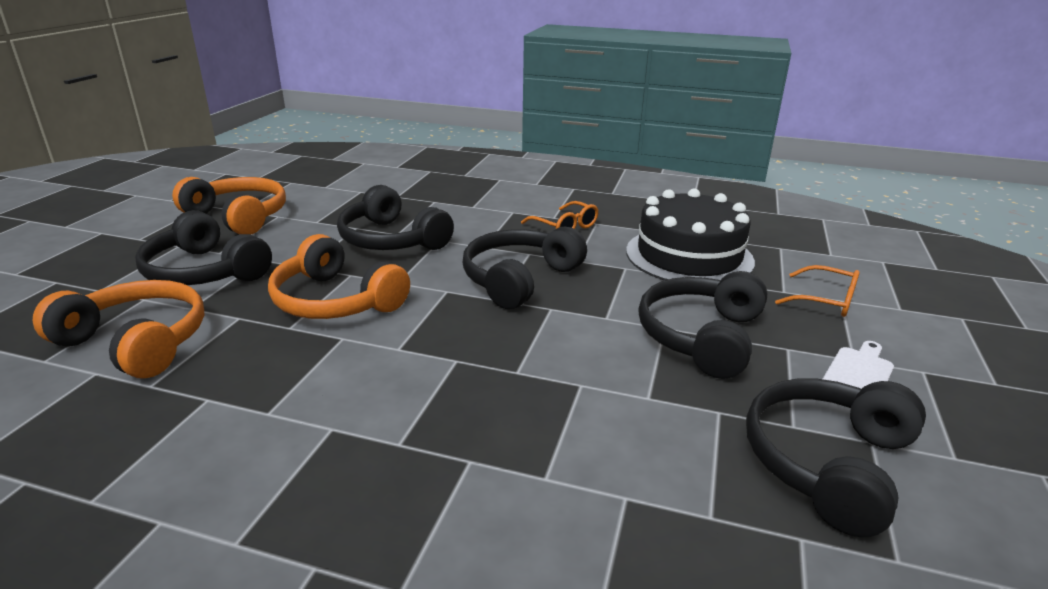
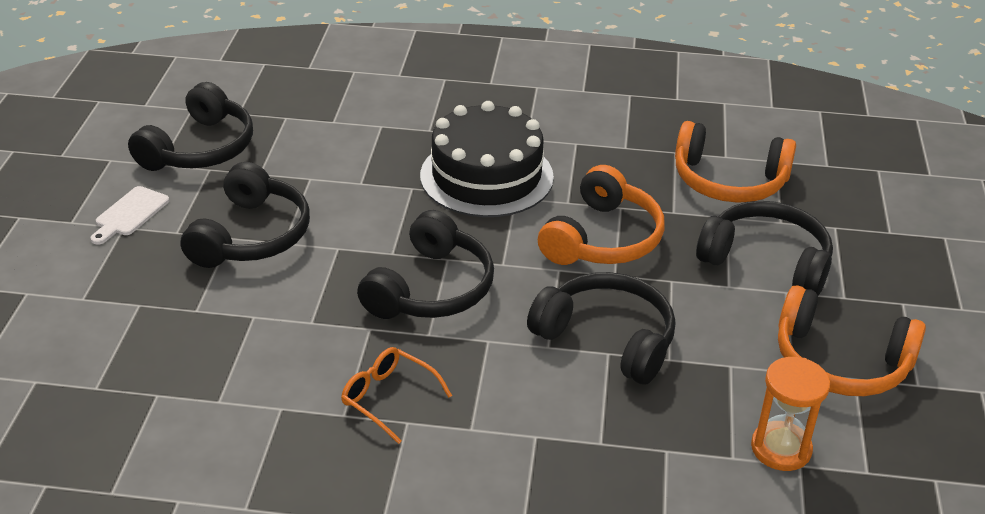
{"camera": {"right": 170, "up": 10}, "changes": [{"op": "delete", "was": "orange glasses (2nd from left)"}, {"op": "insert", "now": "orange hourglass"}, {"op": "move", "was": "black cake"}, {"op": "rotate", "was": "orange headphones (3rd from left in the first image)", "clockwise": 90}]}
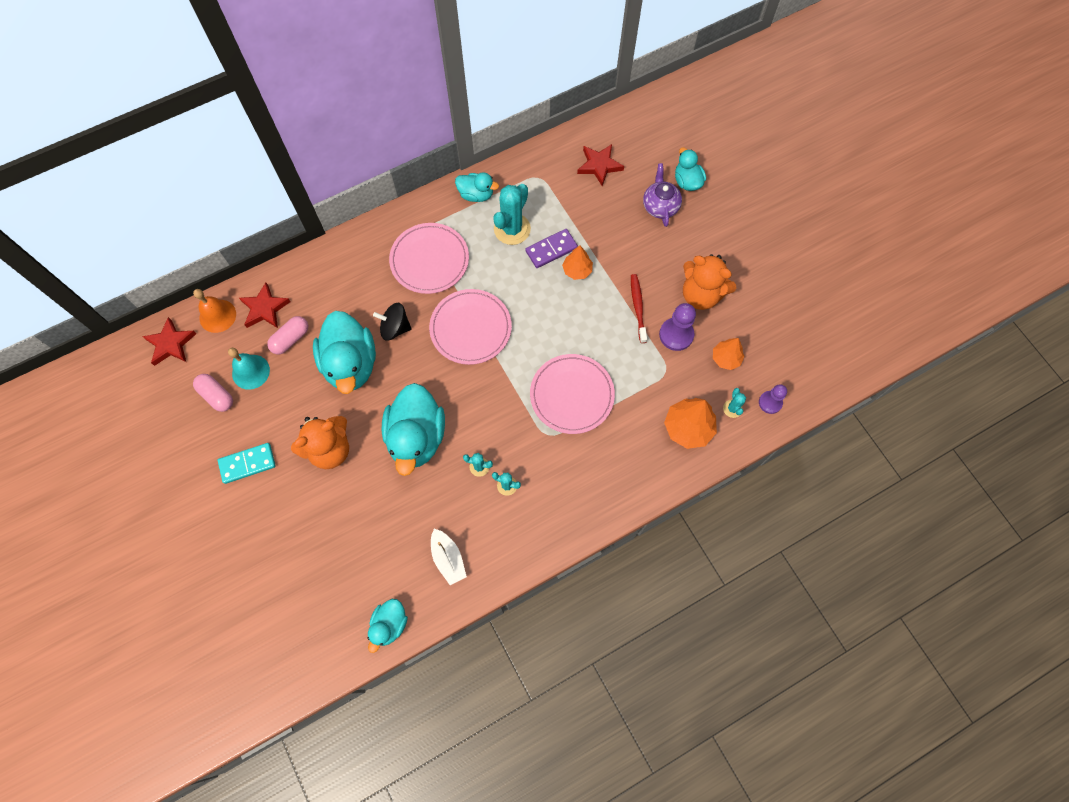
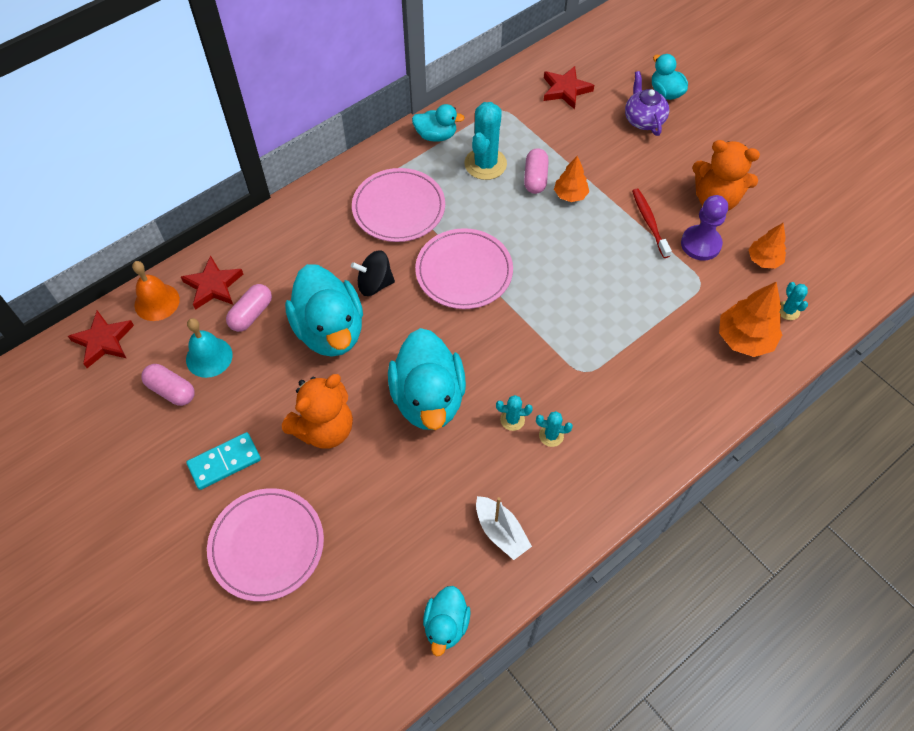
{"camera": {"right": -10, "up": -10}, "changes": [{"op": "delete", "was": "purple pawn (2nd from left)"}, {"op": "move", "was": "pink plate (3rd from left in the first image)", "now": "pink plate (1st from left)"}, {"op": "replace", "was": "purple domino", "now": "pink capsule (3rd from left)"}]}
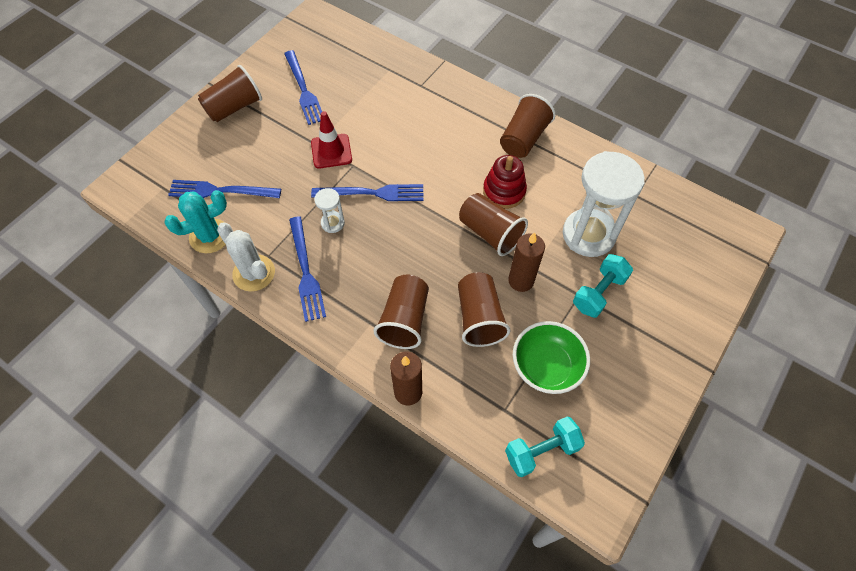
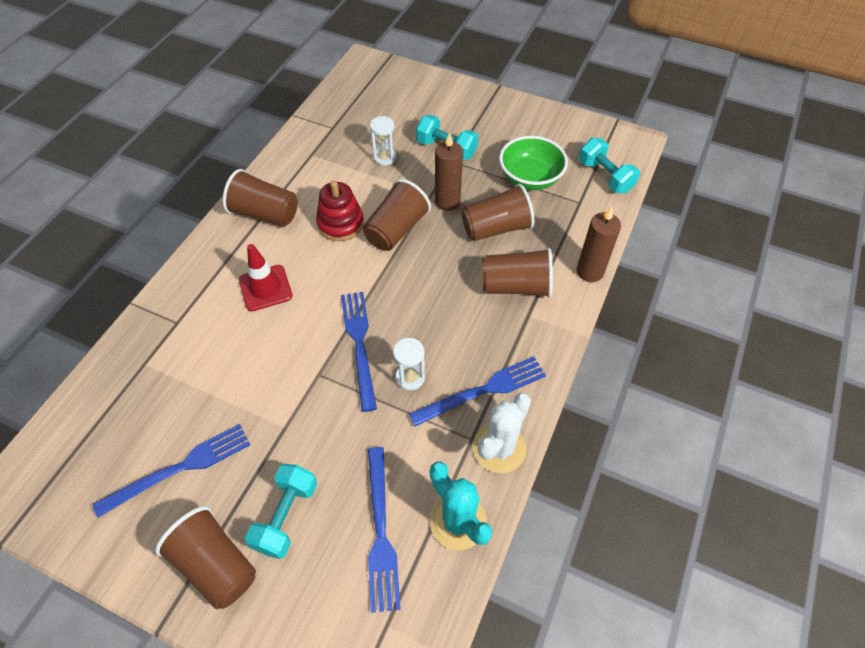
{"camera": {"right": -100, "up": -5}, "changes": [{"op": "insert", "now": "turquoise dumbbell (1st from left)"}, {"op": "move", "was": "red traffic cone"}, {"op": "resize", "was": "white hourglass (2nd from left in the first image)", "ratio": 0.45}]}
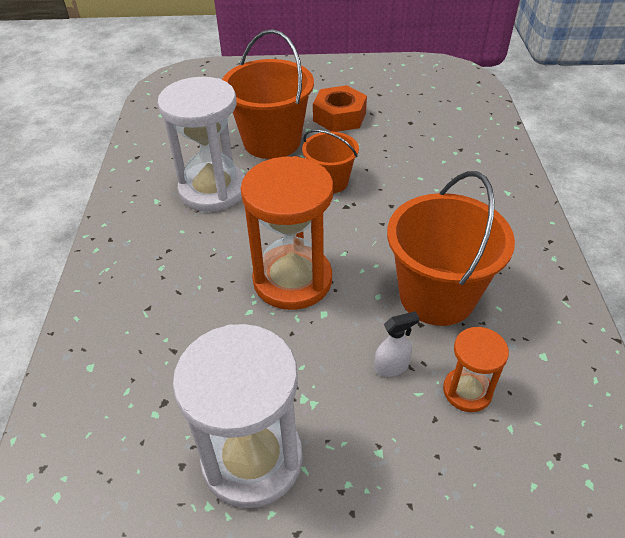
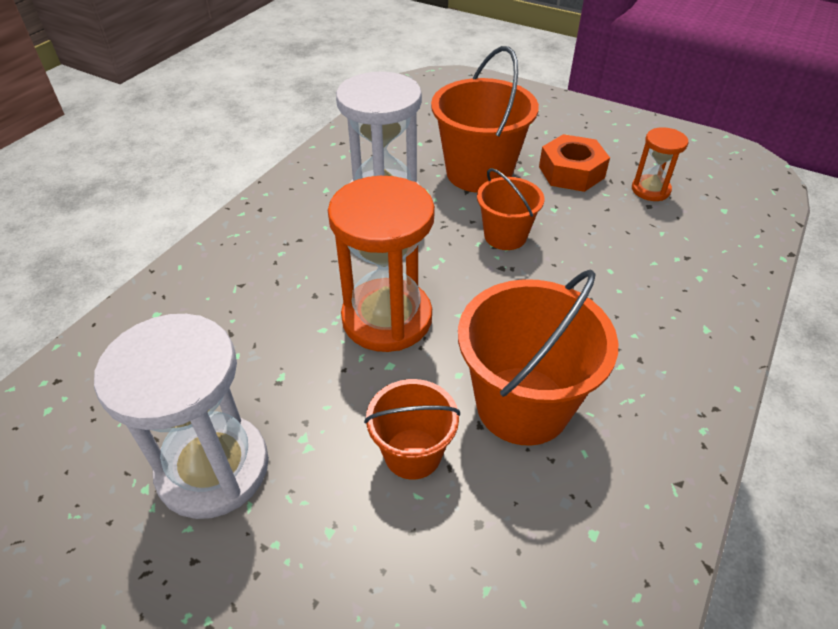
{"camera": {"right": 30, "up": 0}, "changes": [{"op": "move", "was": "orange hourglass (2nd from left)"}, {"op": "replace", "was": "white spray bottle", "now": "orange bucket (1st from left)"}]}
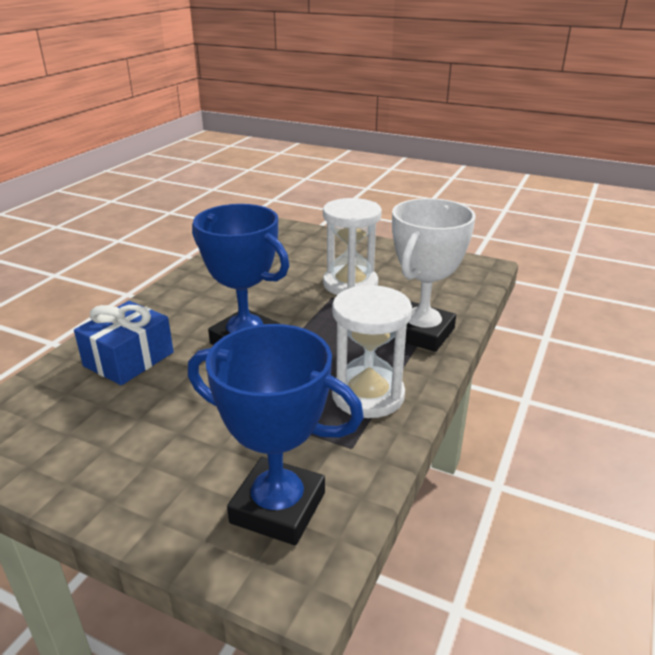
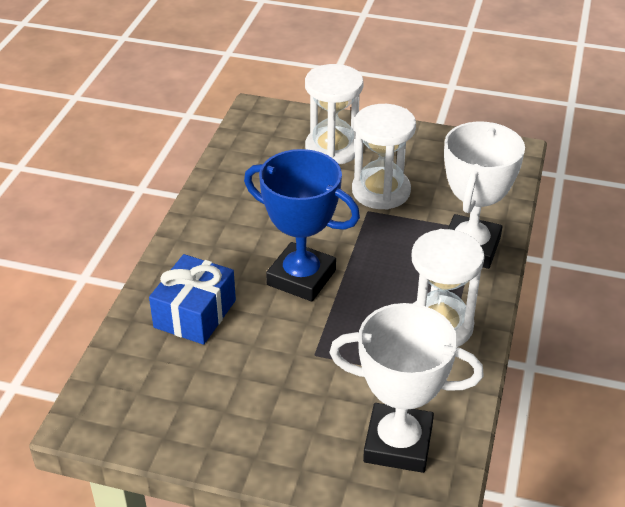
{"camera": {"right": -10, "up": 10}, "changes": [{"op": "insert", "now": "white hourglass (1st from left)"}, {"op": "recolor", "was": "blue trophy (2nd from left)", "now": "white trophy (1st from left)"}]}
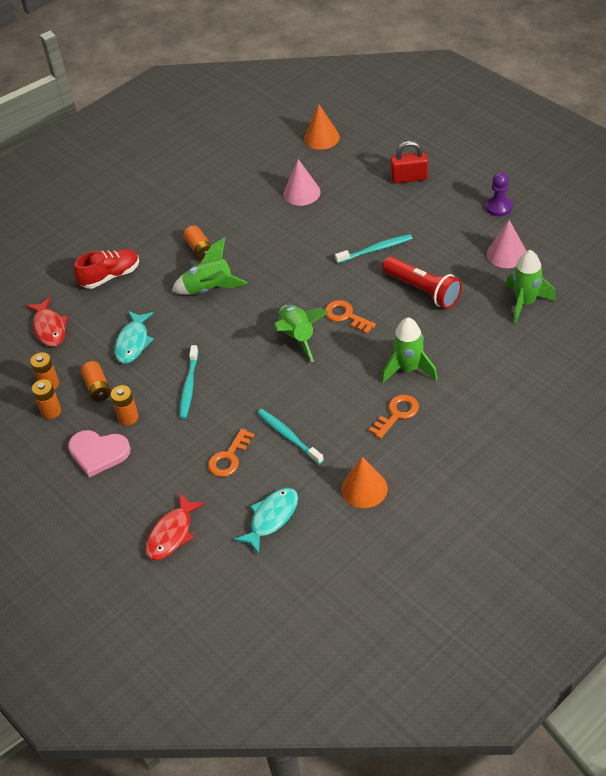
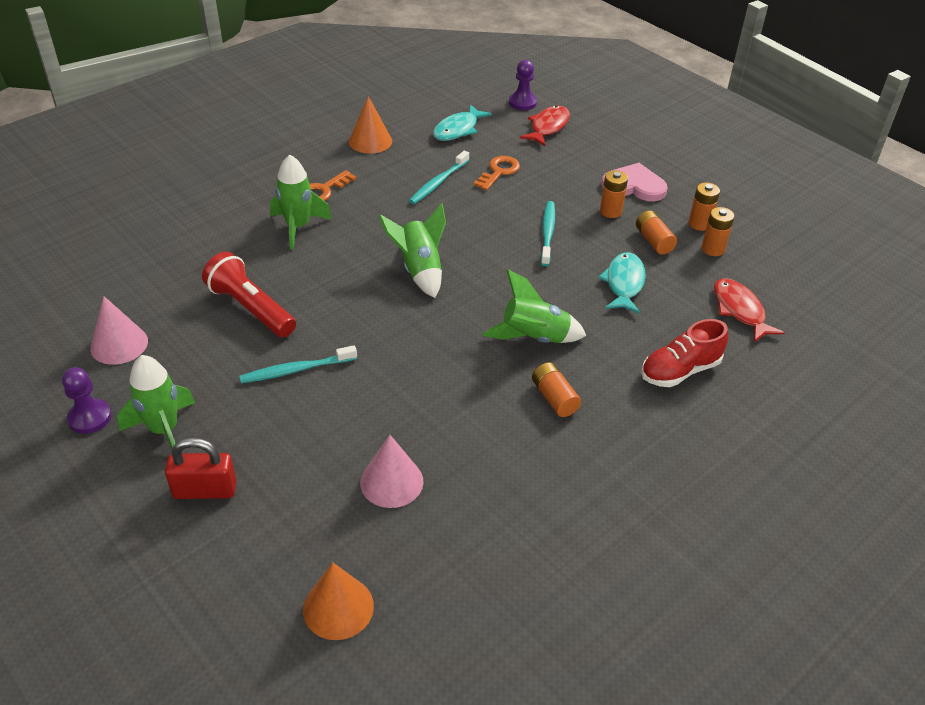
{"camera": {"right": 175, "up": -5}, "changes": [{"op": "delete", "was": "orange key (2nd from left)"}, {"op": "insert", "now": "purple pawn (2nd from left)"}, {"op": "move", "was": "green rocket (4th from left in the first image)", "now": "green rocket (1st from left)"}, {"op": "rotate", "was": "turquoise toothbrush (2nd from left)", "clockwise": 75}]}
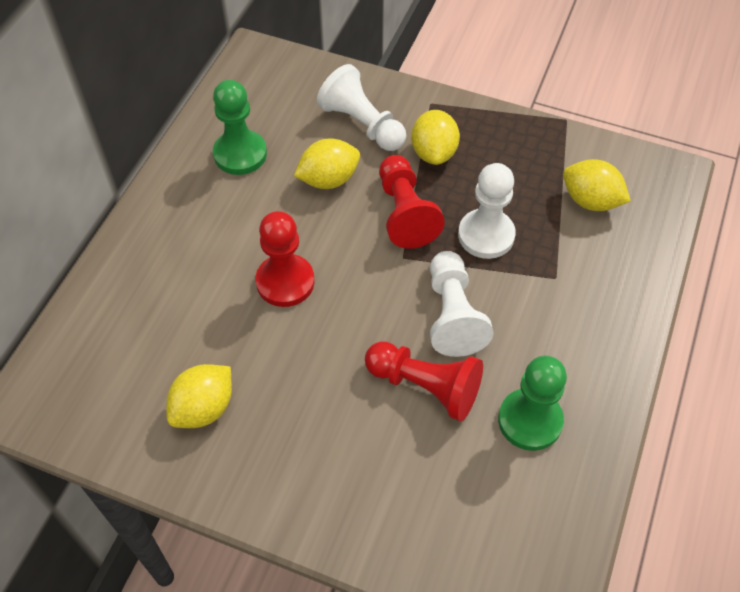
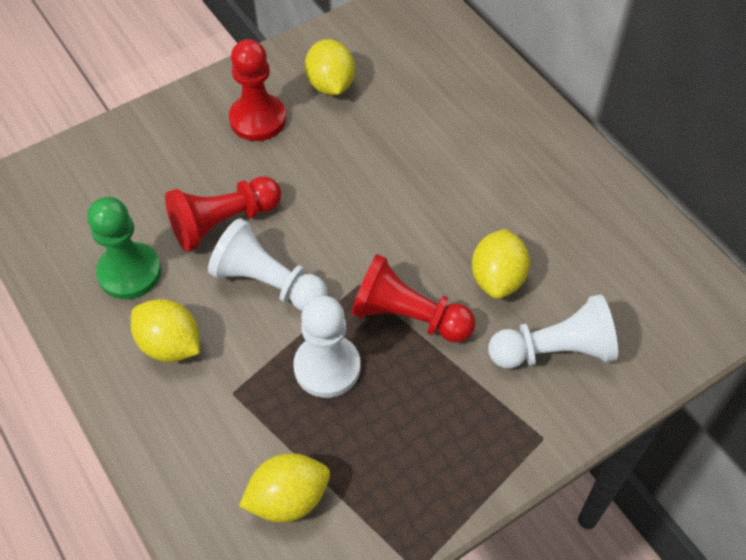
{"camera": {"right": 125, "up": 0}, "changes": [{"op": "delete", "was": "green pawn (1st from left)"}, {"op": "move", "was": "red pawn (1st from left in the first image)", "now": "red pawn (2nd from left)"}, {"op": "move", "was": "yellow lemon (3rd from left in the first image)", "now": "yellow lemon (1st from left)"}]}
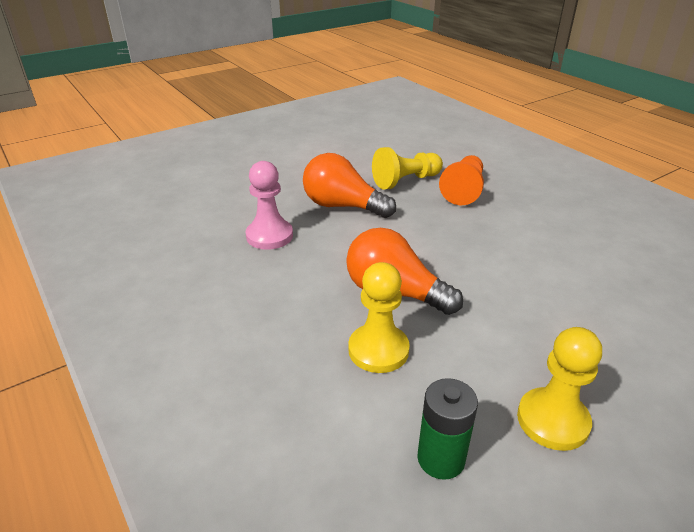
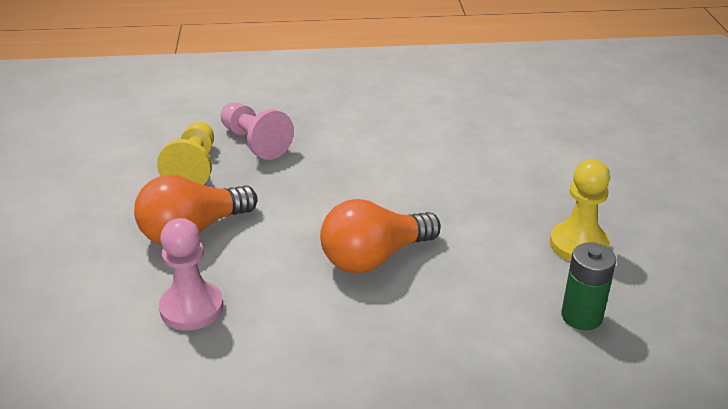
{"camera": {"right": -60, "up": 0}, "changes": [{"op": "delete", "was": "yellow pawn (1st from left)"}, {"op": "recolor", "was": "orange pawn", "now": "pink pawn (2nd from left)"}]}
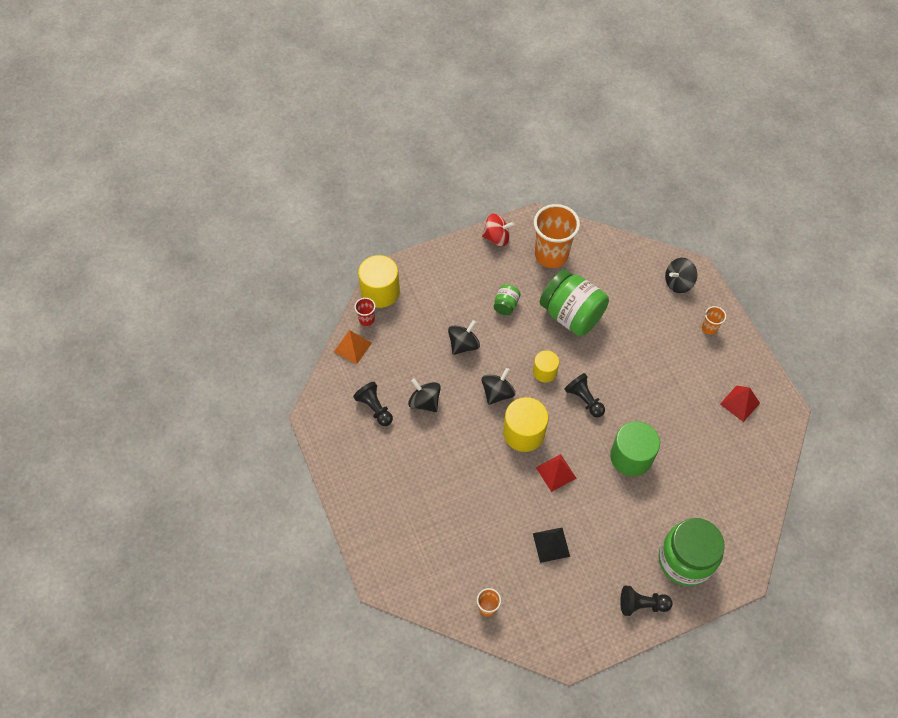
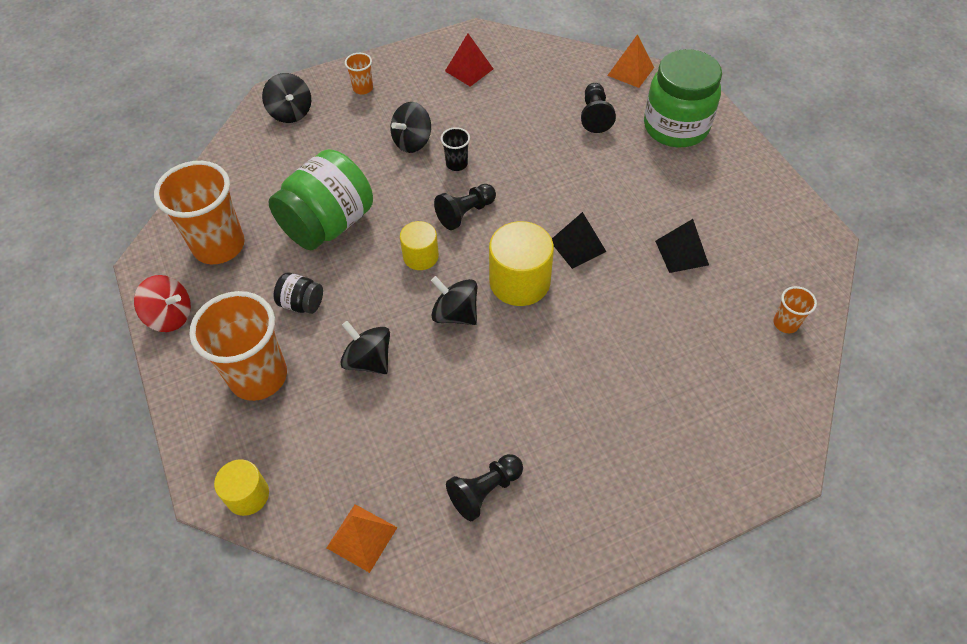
{"camera": {"right": -90, "up": -5}, "changes": [{"op": "delete", "was": "red cup"}, {"op": "delete", "was": "green cylinder"}, {"op": "insert", "now": "orange cup (2nd from left)"}, {"op": "insert", "now": "black cup"}, {"op": "insert", "now": "orange pyramid (2nd from left)"}, {"op": "move", "was": "black spinning top (1st from left in the first image)", "now": "black spinning top (3rd from left)"}, {"op": "move", "was": "black pawn (3rd from left)"}, {"op": "recolor", "was": "green jar (1st from left)", "now": "black jar"}, {"op": "recolor", "was": "red pyramid (1st from left)", "now": "black pyramid (1st from left)"}, {"op": "rotate", "was": "red spinning top", "clockwise": 105}, {"op": "resize", "was": "yellow cylinder (1st from left)", "ratio": 0.6}]}
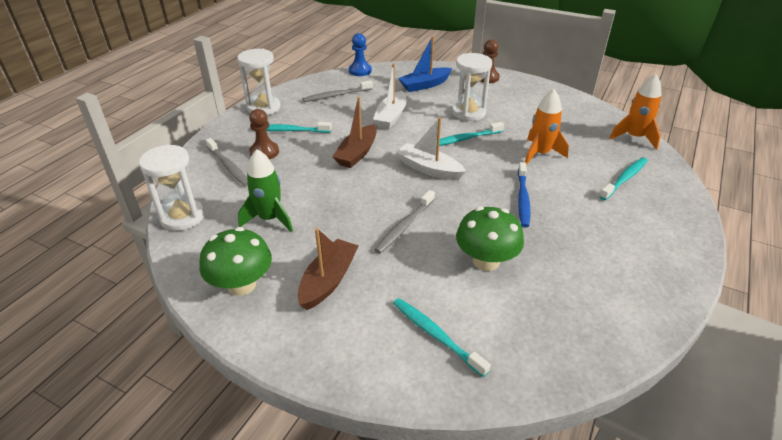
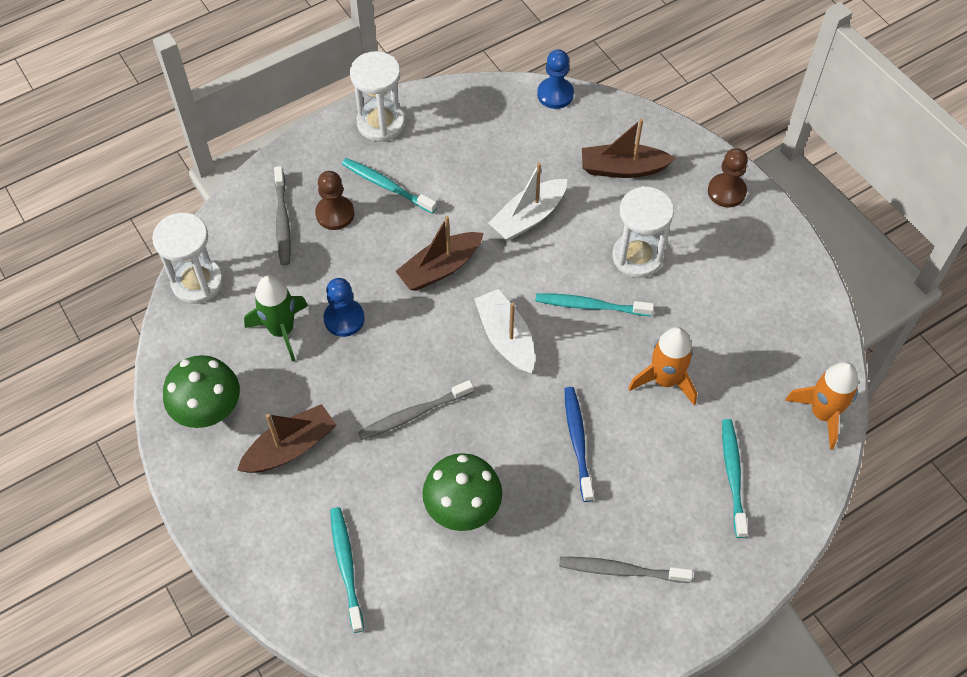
{"camera": {"right": 30, "up": 20}, "changes": [{"op": "insert", "now": "blue pawn (1st from left)"}, {"op": "move", "was": "grey toothbrush (2nd from left in the first image)", "now": "grey toothbrush (3rd from left)"}, {"op": "recolor", "was": "blue boat", "now": "brown boat (3rd from left)"}, {"op": "rotate", "was": "blue toothbrush", "clockwise": 135}, {"op": "rotate", "was": "turquoise toothbrush (4th from left)", "clockwise": -75}]}
